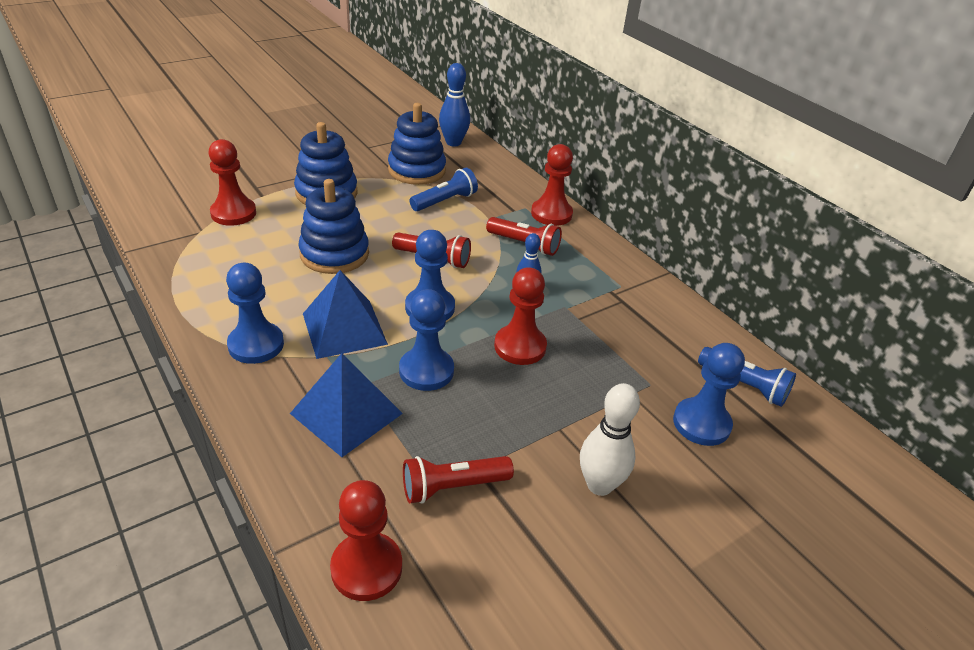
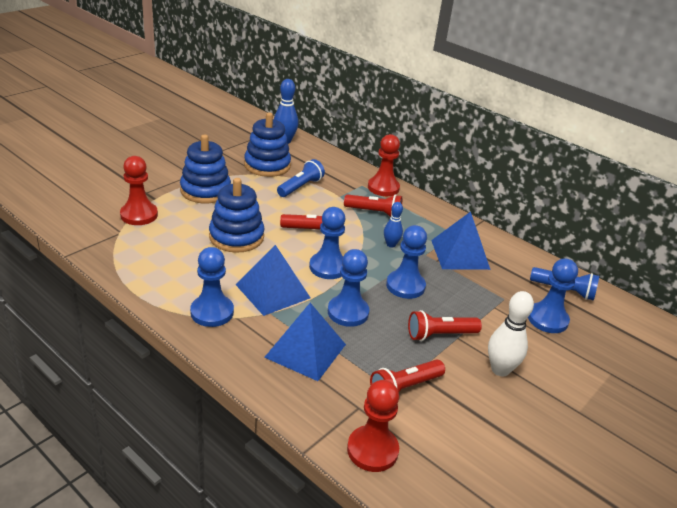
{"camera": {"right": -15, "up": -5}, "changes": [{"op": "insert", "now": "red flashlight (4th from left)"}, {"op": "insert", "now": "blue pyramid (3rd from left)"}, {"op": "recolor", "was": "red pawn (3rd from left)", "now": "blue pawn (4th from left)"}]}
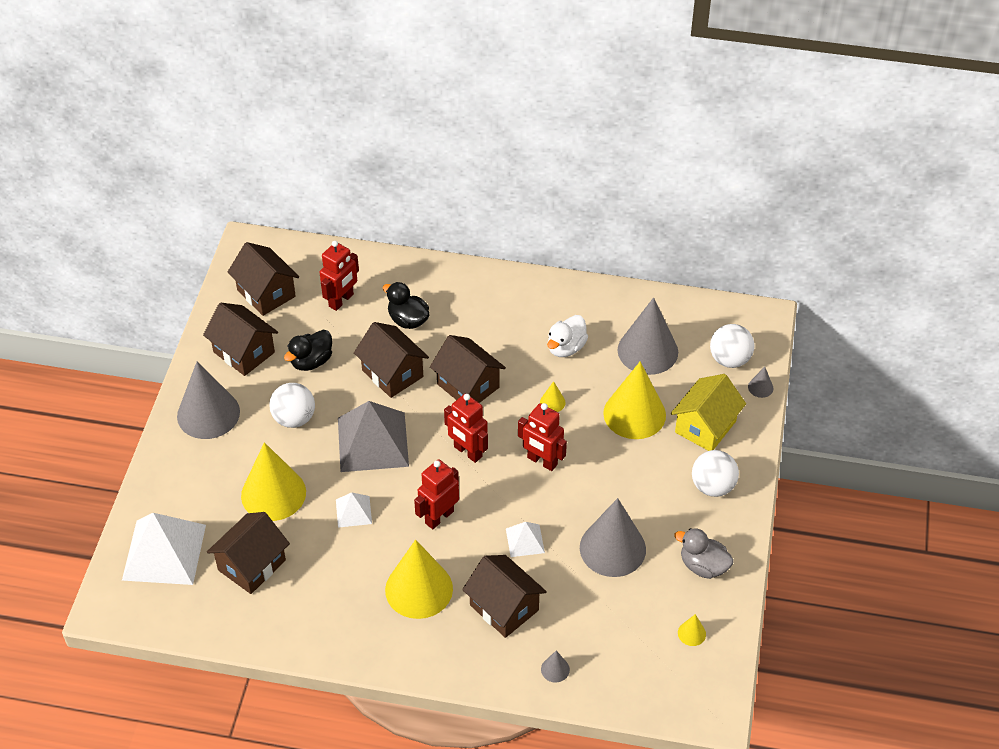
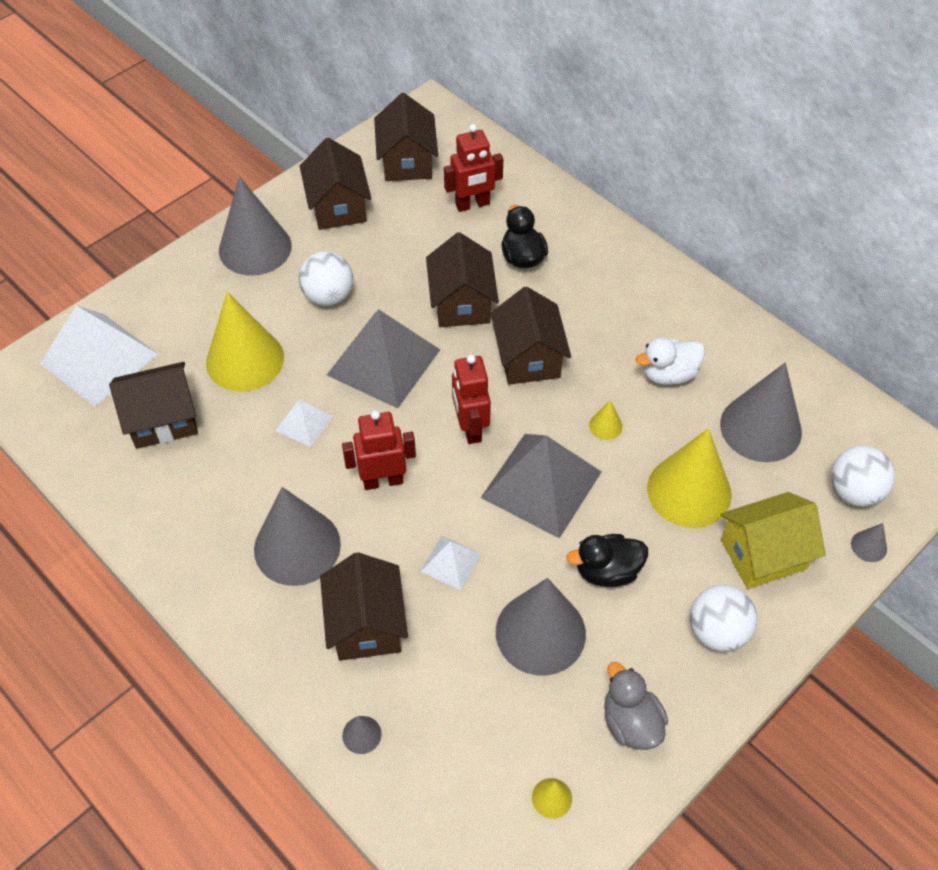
{"camera": {"right": 35, "up": 5}, "changes": [{"op": "move", "was": "black duck (1st from left in the first image)", "now": "black duck (2nd from left)"}, {"op": "replace", "was": "red robot (4th from left)", "now": "grey pyramid (2nd from left)"}, {"op": "recolor", "was": "yellow cone (2nd from left)", "now": "grey cone (2nd from left)"}]}
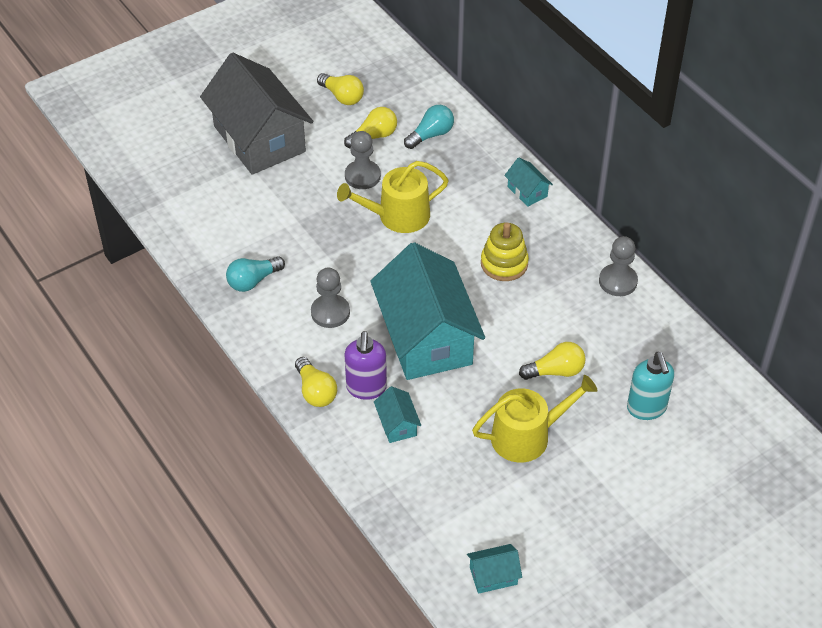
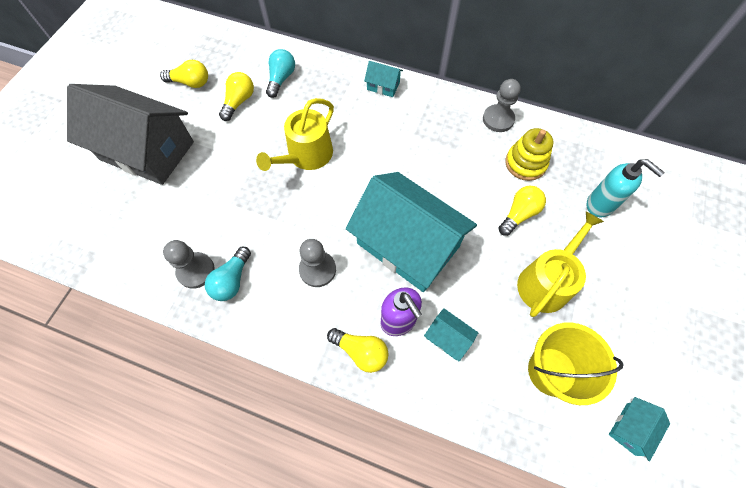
{"camera": {"right": -35, "up": 15}, "changes": [{"op": "insert", "now": "yellow bucket"}, {"op": "move", "was": "grey pawn (2nd from left in the first image)", "now": "grey pawn (1st from left)"}, {"op": "move", "was": "yellow stacking toy"}]}
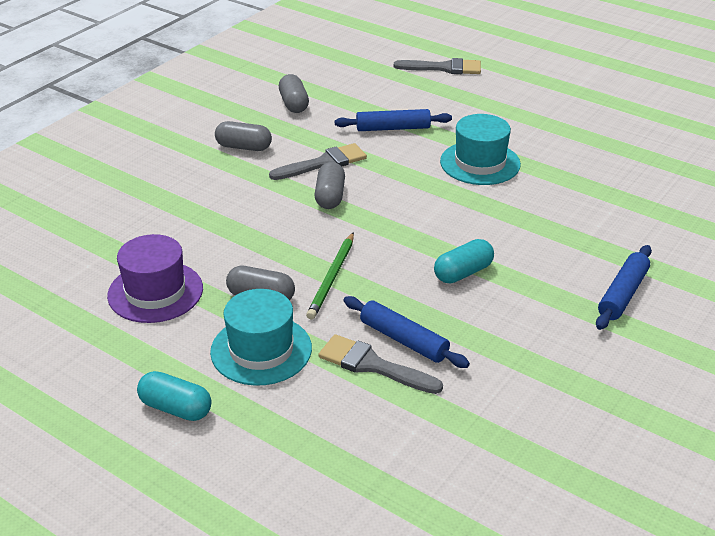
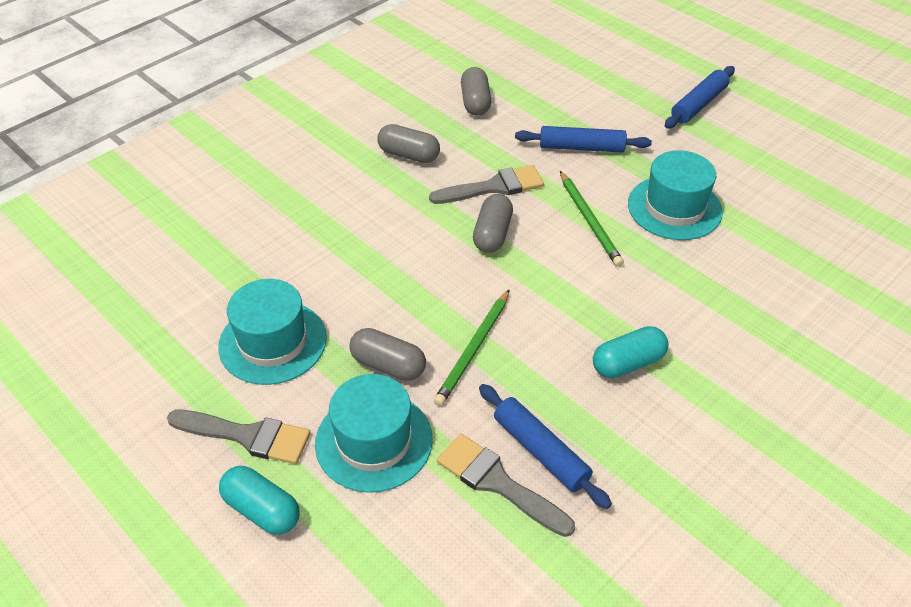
{"camera": {"right": 10, "up": 10}, "changes": [{"op": "insert", "now": "green pencil (2nd from left)"}, {"op": "move", "was": "grey brush (3rd from left in the first image)", "now": "grey brush (1st from left)"}, {"op": "move", "was": "blue rolling pin (3rd from left)"}, {"op": "recolor", "was": "purple hat", "now": "turquoise hat (1st from left)"}]}
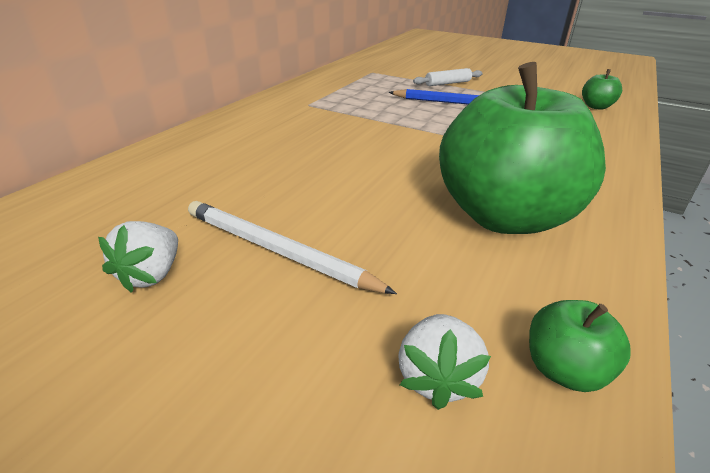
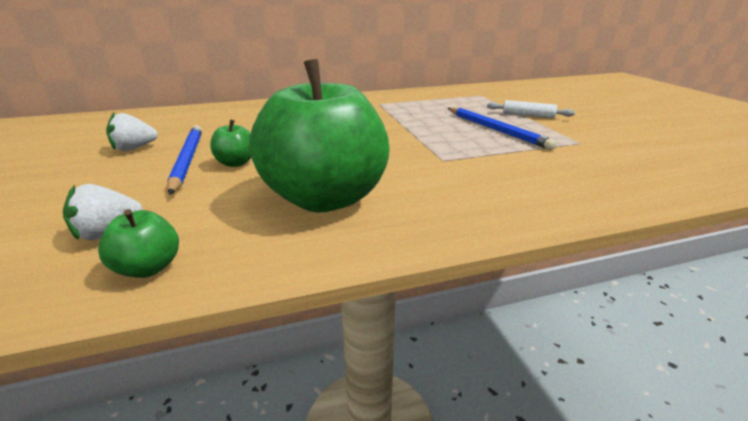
{"camera": {"right": 45, "up": -5}, "changes": [{"op": "move", "was": "green apple (3rd from left in the first image)", "now": "green apple (2nd from left)"}, {"op": "recolor", "was": "white pencil", "now": "blue pencil (1st from left)"}]}
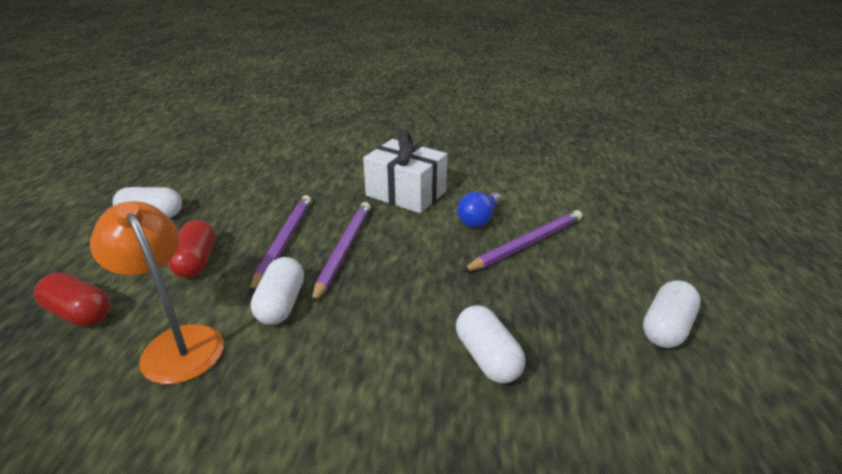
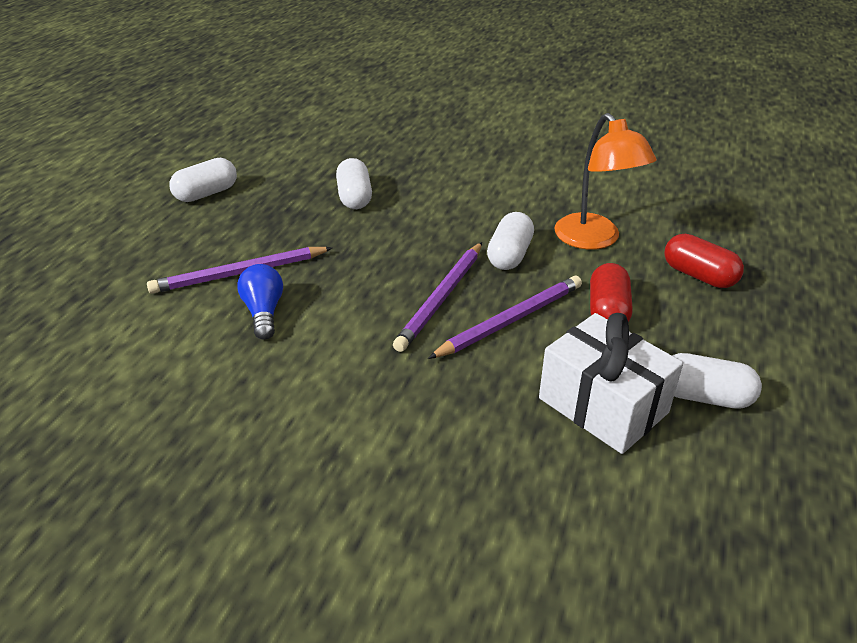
{"camera": {"right": -165, "up": 5}, "changes": [{"op": "move", "was": "white gift"}, {"op": "rotate", "was": "purple pencil (1st from left in the first image)", "clockwise": -150}, {"op": "rotate", "was": "blue light bulb", "clockwise": -60}]}
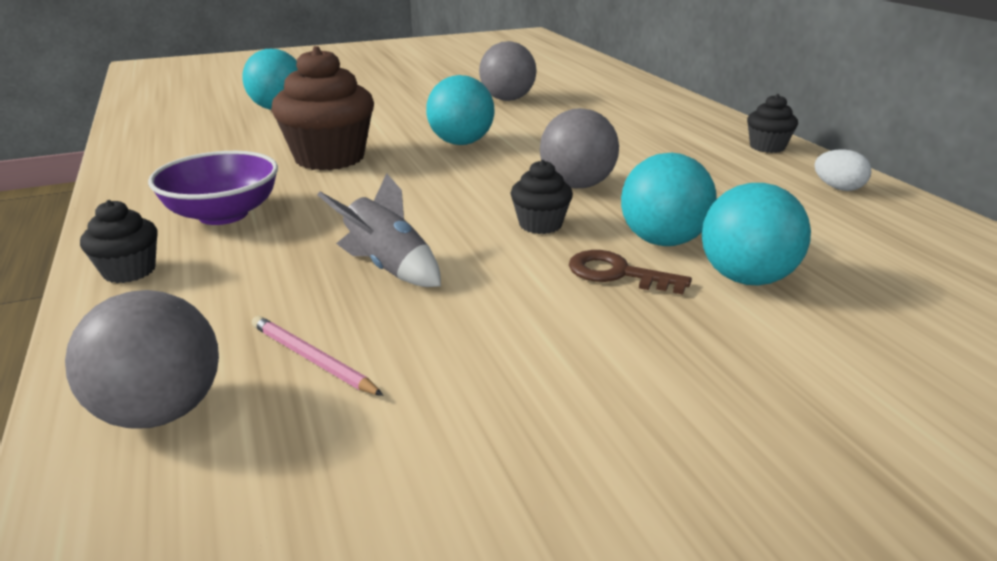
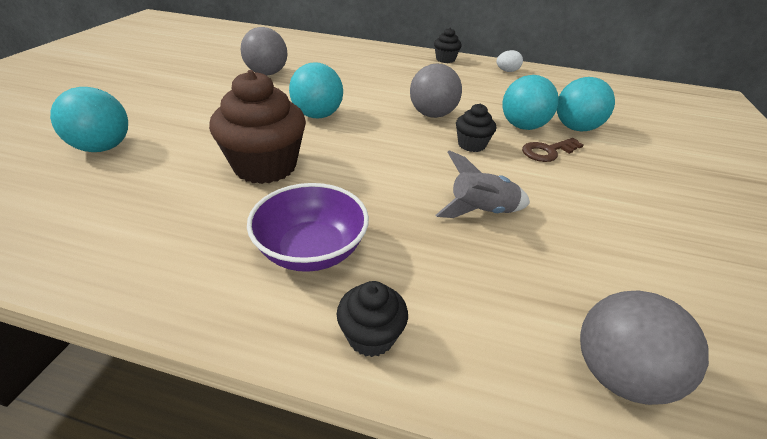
{"camera": {"right": -55, "up": 10}, "changes": [{"op": "delete", "was": "pink pencil"}]}
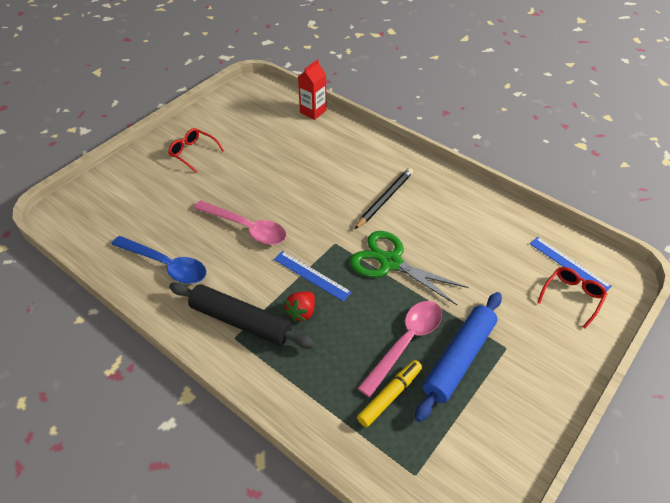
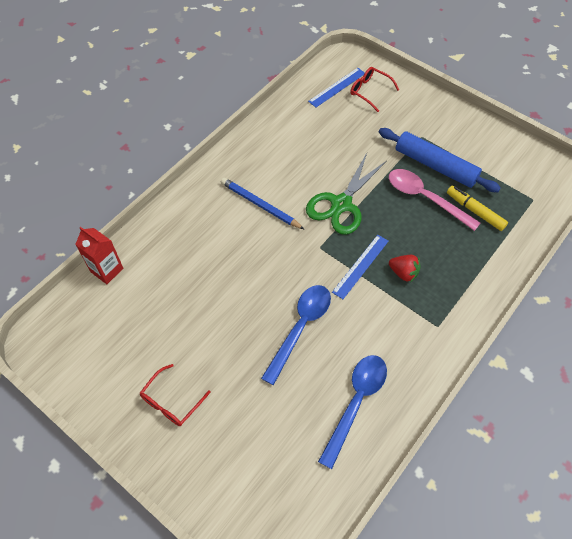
{"camera": {"right": -90, "up": 10}, "changes": [{"op": "delete", "was": "black rolling pin"}, {"op": "recolor", "was": "pink spoon (1st from left)", "now": "blue spoon (1st from left)"}, {"op": "recolor", "was": "black pencil", "now": "blue pencil"}]}
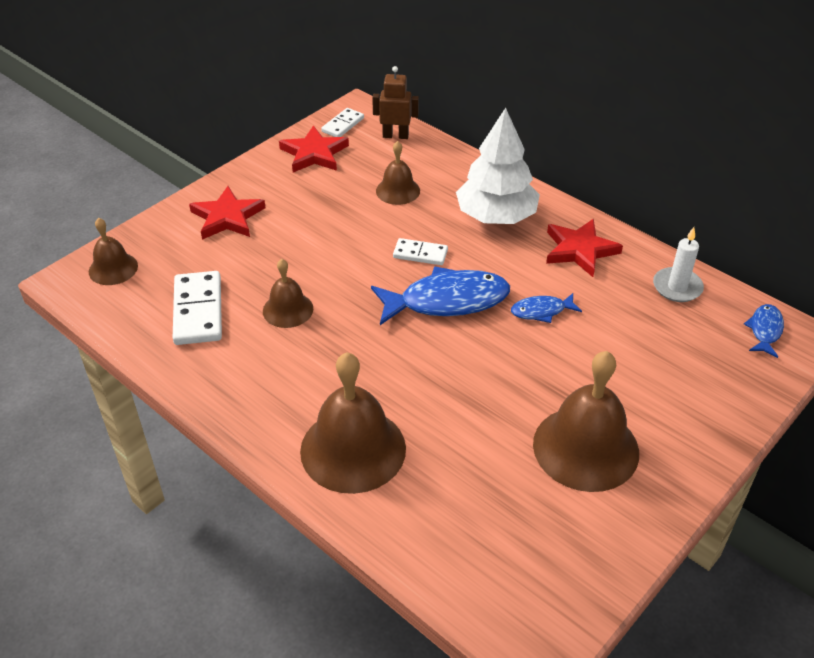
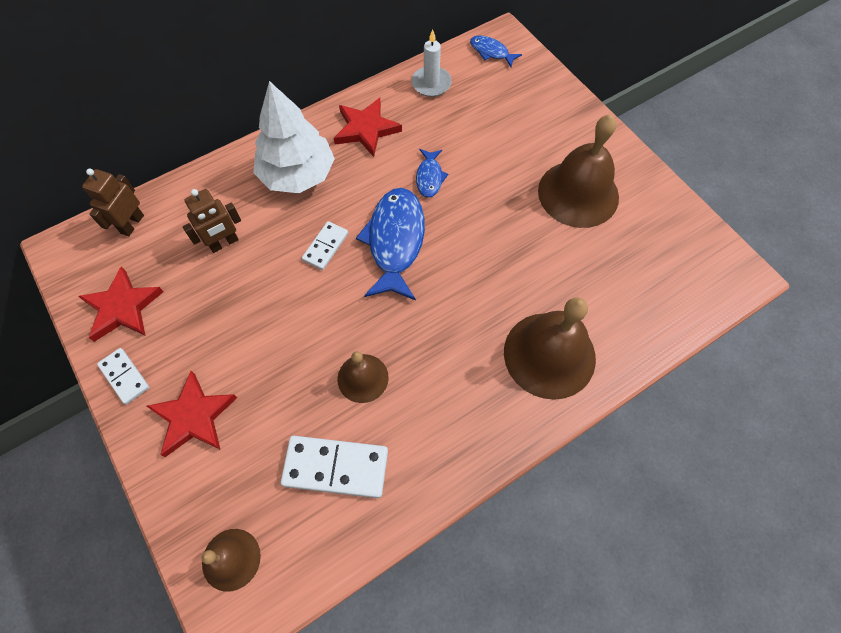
{"camera": {"right": -75, "up": 20}, "changes": [{"op": "move", "was": "white domino (2nd from left in the first image)", "now": "white domino (1st from left)"}, {"op": "replace", "was": "brown bell (4th from left)", "now": "brown robot (2nd from left)"}]}
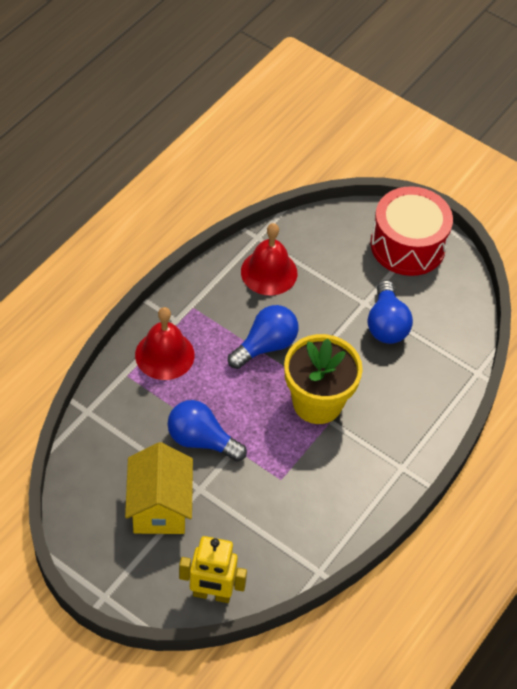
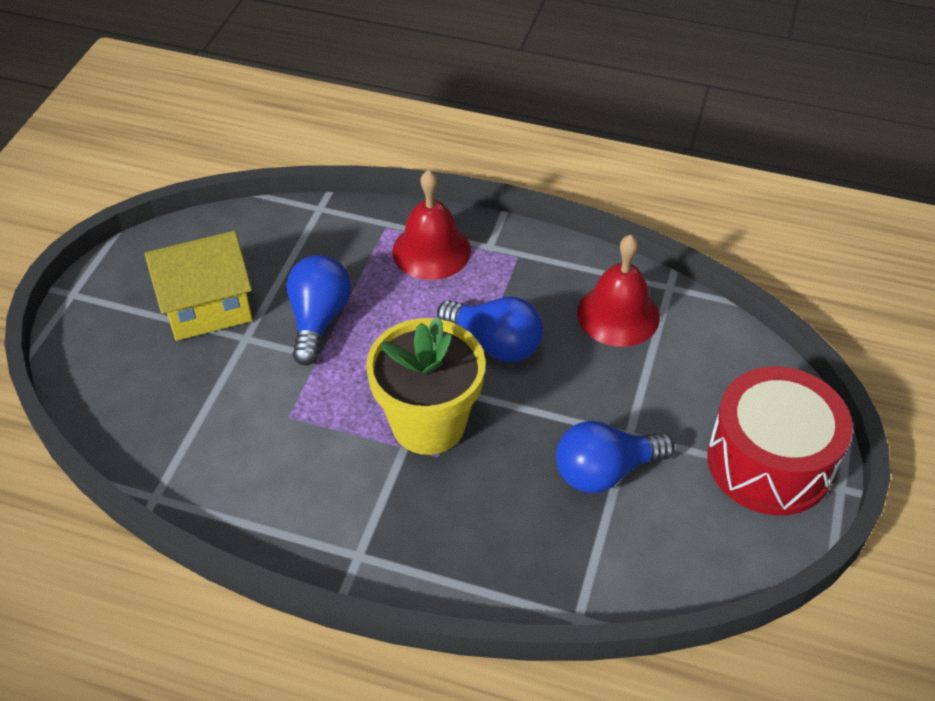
{"camera": {"right": 75, "up": -5}, "changes": [{"op": "delete", "was": "yellow robot"}]}
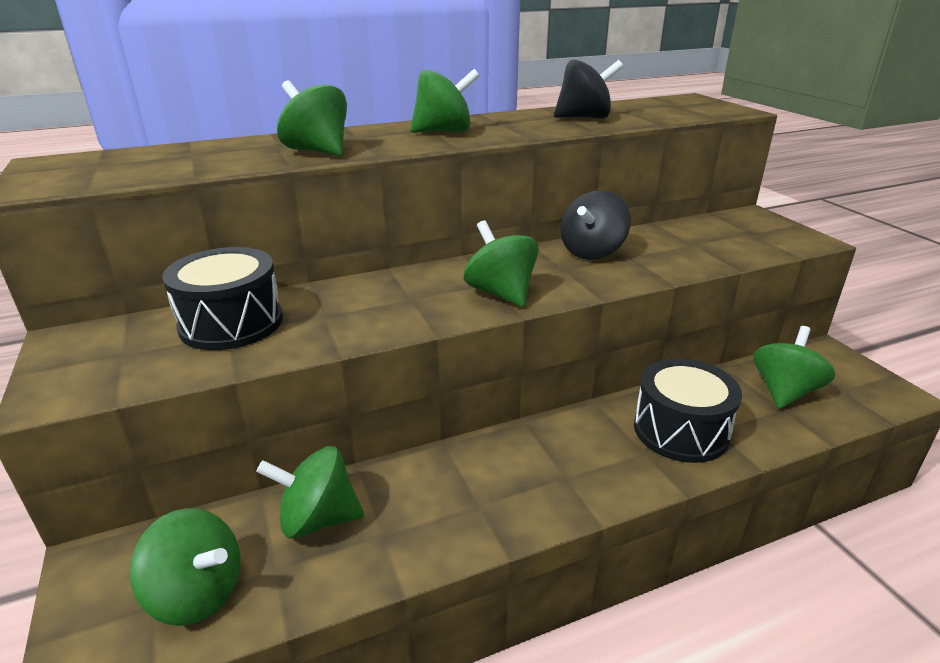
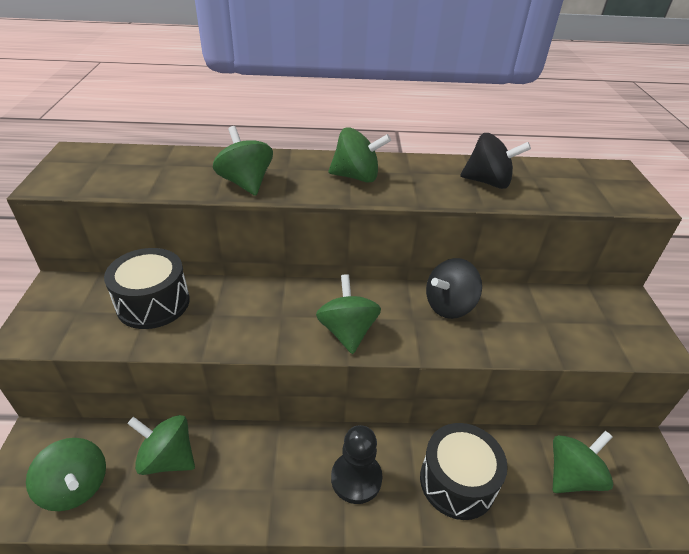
{"camera": {"right": 20, "up": 10}, "changes": [{"op": "insert", "now": "black pawn"}]}
